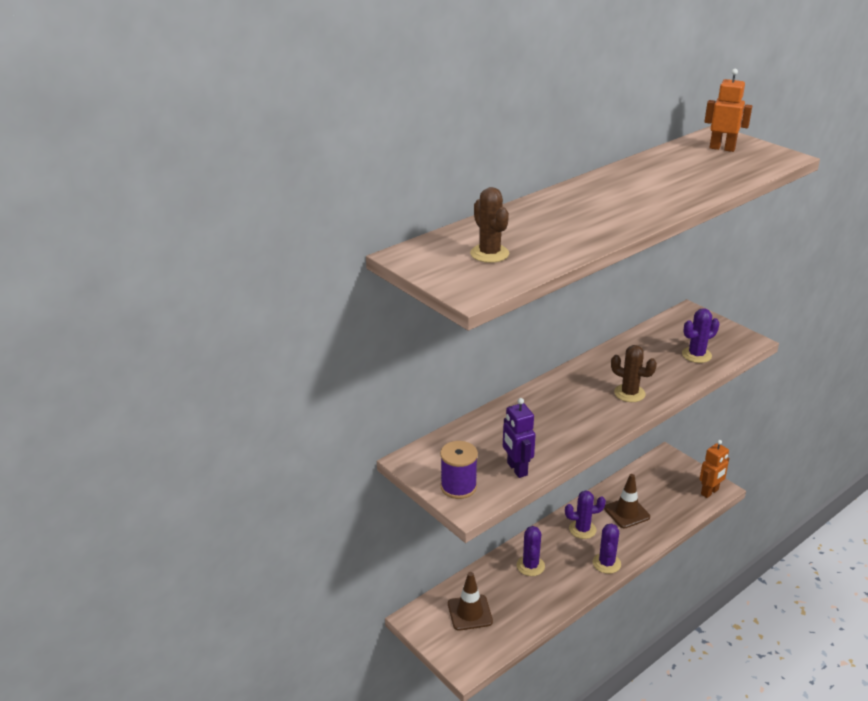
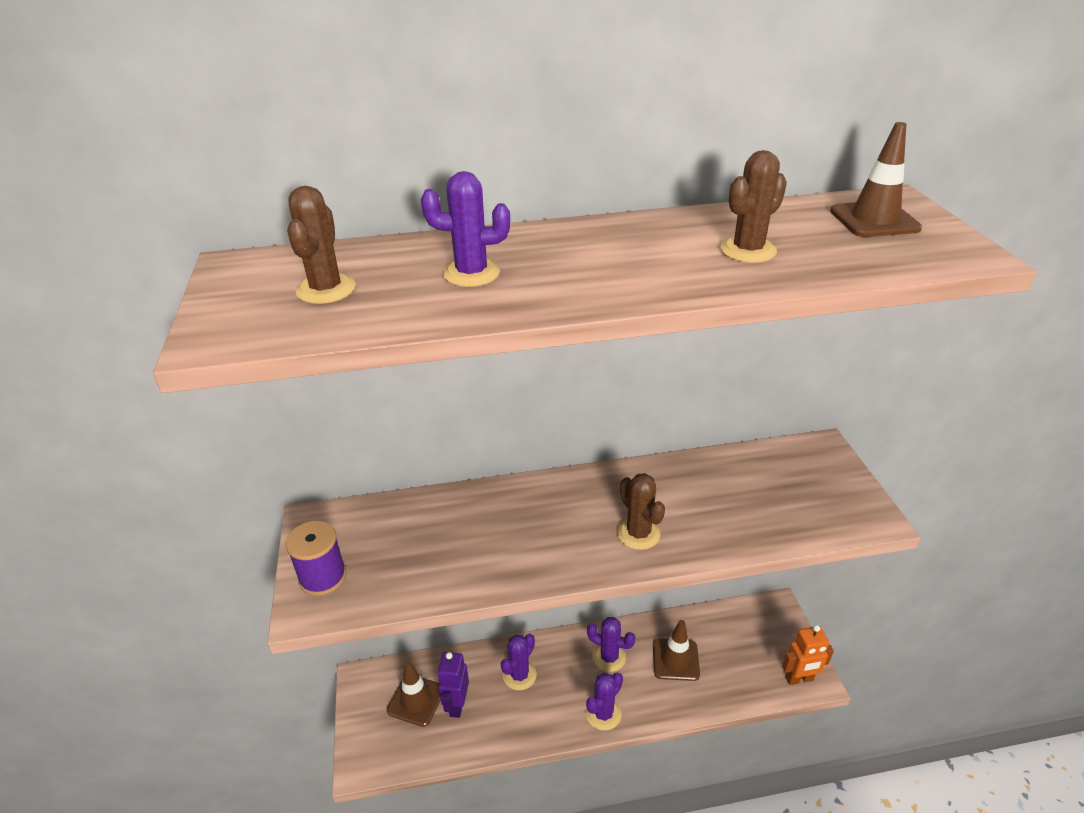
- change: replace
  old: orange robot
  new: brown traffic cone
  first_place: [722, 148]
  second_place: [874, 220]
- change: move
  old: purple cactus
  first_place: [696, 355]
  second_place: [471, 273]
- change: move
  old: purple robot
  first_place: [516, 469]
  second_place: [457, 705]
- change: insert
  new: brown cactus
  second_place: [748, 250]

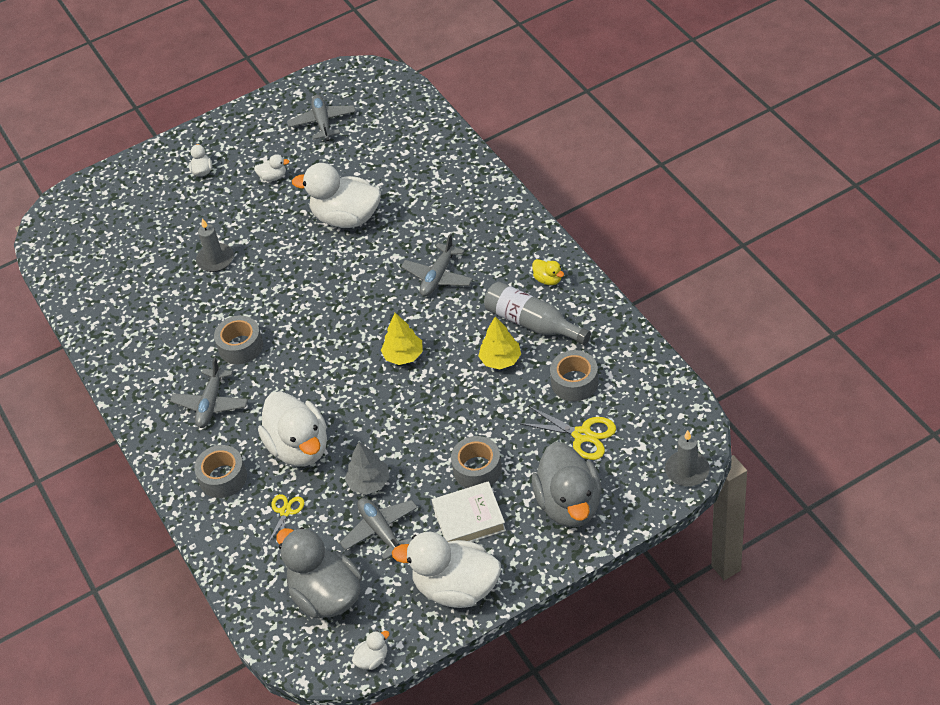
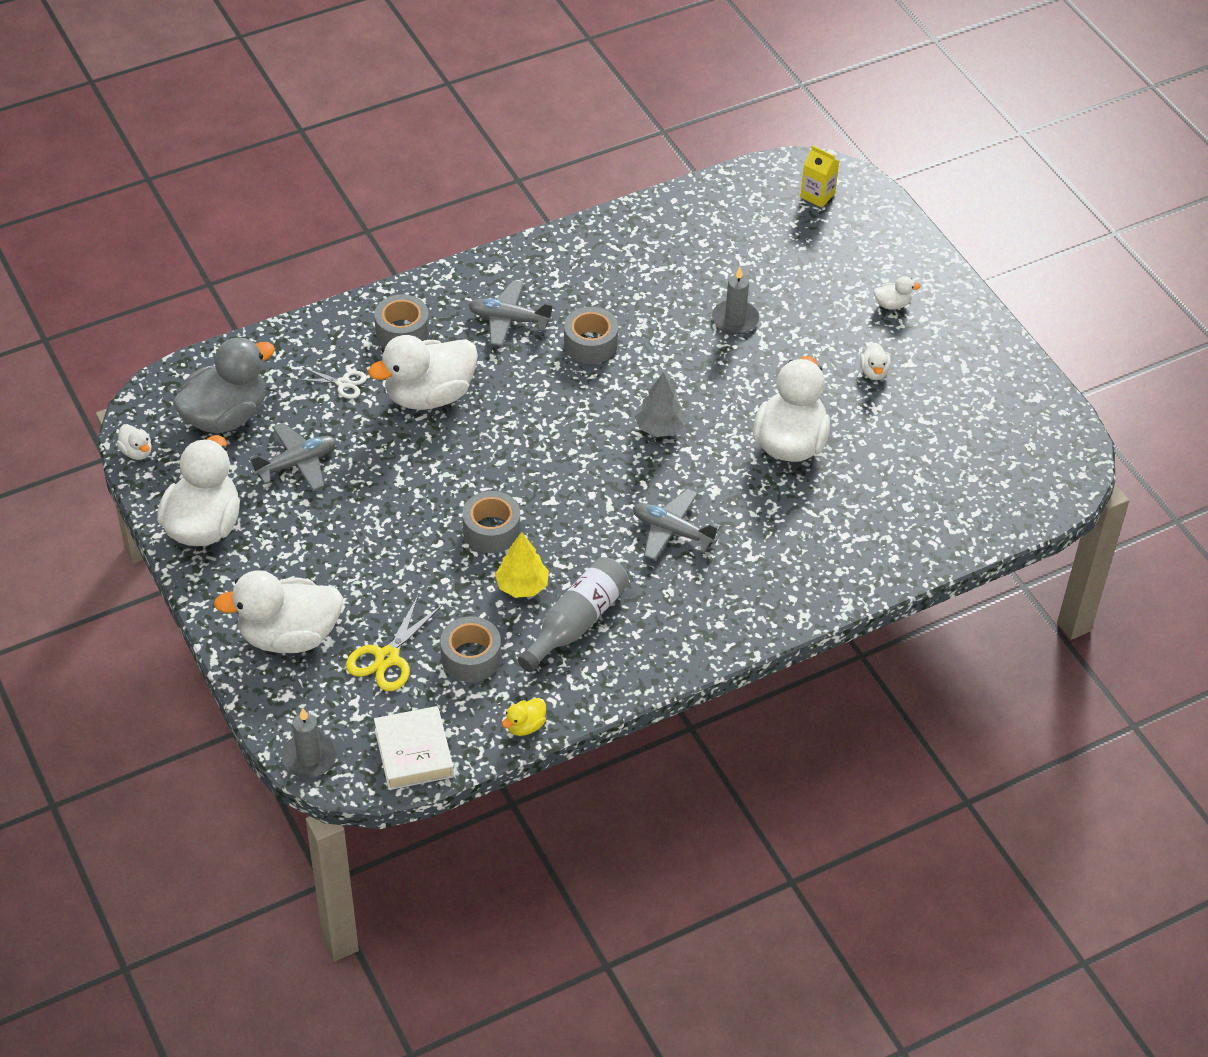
- change: delete
  old: grey plane
  first_place: [322, 122]
- change: move
  old: yellow duck
  first_place: [548, 279]
  second_place: [525, 726]
- change: delete
  old: yellow tree
  first_place: [403, 355]
- change: move
  old: grey tape
  first_place: [477, 469]
  second_place: [491, 530]
- change: move
  old: grey tree
  first_place: [369, 483]
  second_place: [659, 427]
- change: recolor
  old: grey duck
  new: white duck
  first_place: [569, 504]
  second_place: [289, 636]
- change: move
  old: white book
  first_place: [469, 519]
  second_place: [414, 753]
- change: recolor
  old: yellow scissors
  new: white scissors
  first_place: [285, 512]
  second_place: [343, 383]
- change: insert
  new: yellow carton
  second_place: [817, 195]

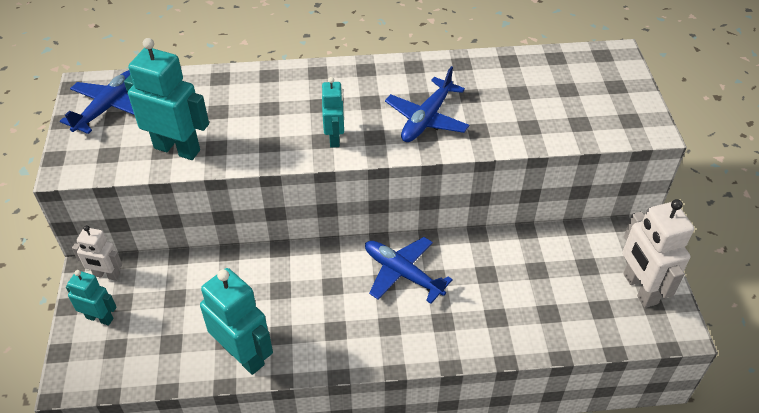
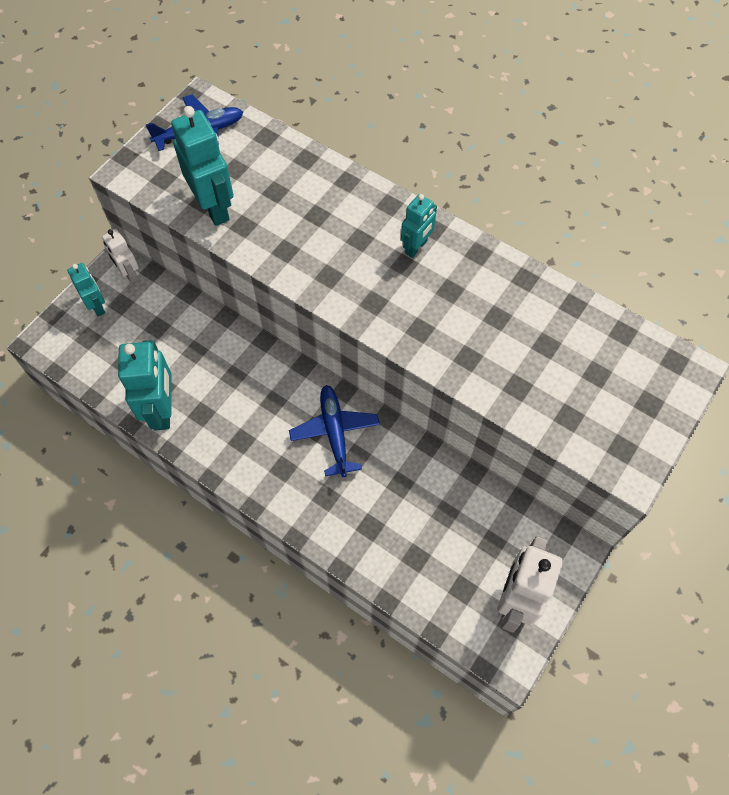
- change: delete
  old: blue plane
  first_place: [427, 118]
- change: move
  old: turquoise robot
  first_place: [335, 138]
  second_place: [416, 247]

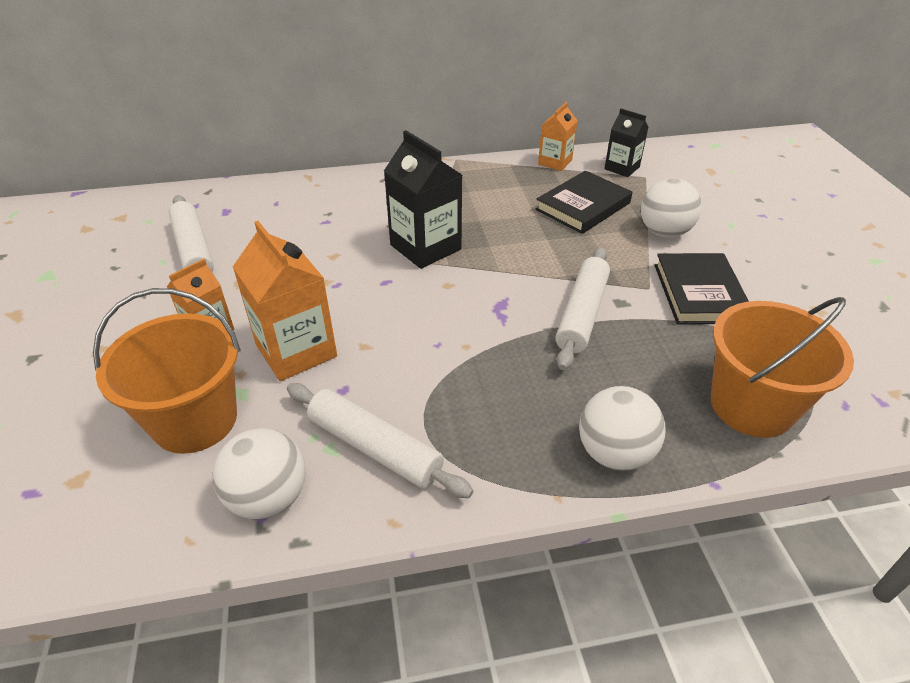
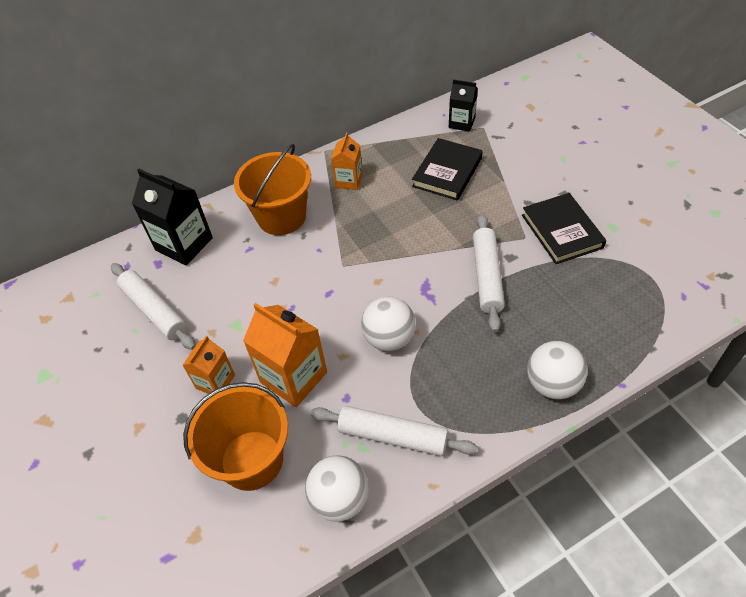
- change: move
  old: orange carton
  first_place: [555, 162]
  second_place: [348, 181]
- change: move
  old: black carton
  first_place: [425, 247]
  second_place: [184, 244]
- change: move
  old: white ball
  first_place: [664, 232]
  second_place: [389, 338]
- change: move
  old: orange bucket
  first_place: [751, 405]
  second_place: [281, 217]

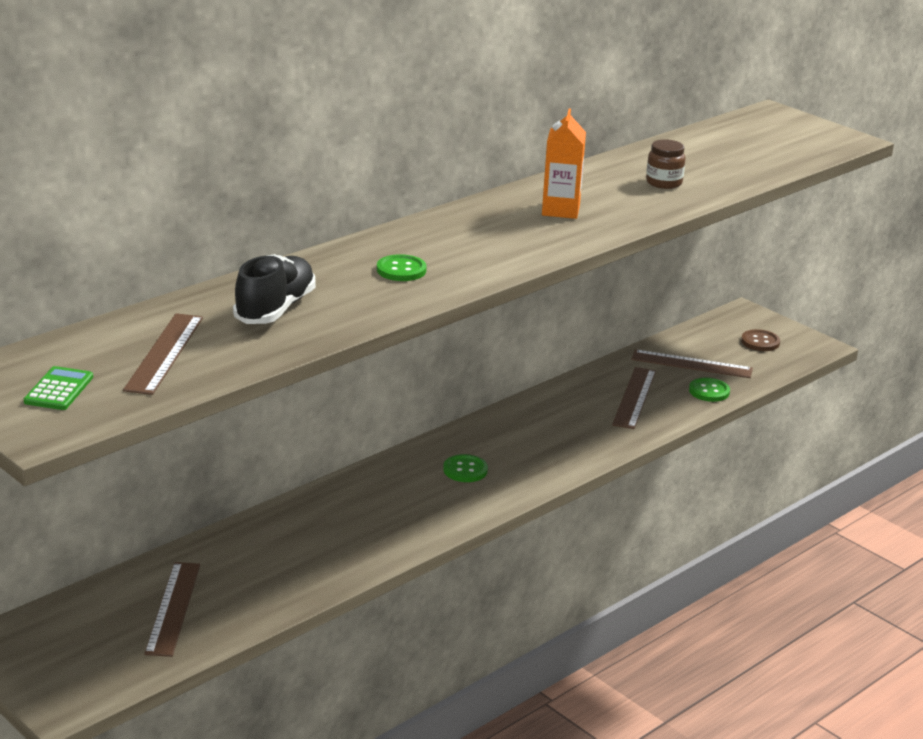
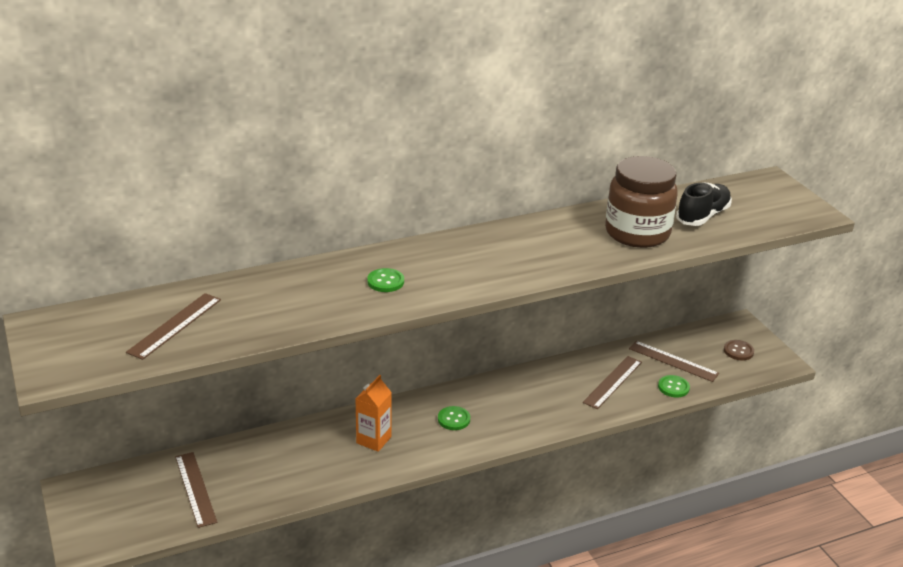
- change: move
  old: orange carton
  first_place: [560, 210]
  second_place: [373, 440]
- change: resize
  old: brown jar
  first_place: [664, 183]
  second_place: [637, 233]
  factor: 2.31
- change: move
  old: black shoe
  first_place: [275, 309]
  second_place: [702, 216]
- change: delete
  old: green calculator
  first_place: [59, 389]
- change: rotate
  old: brown ruler
  first_place: [173, 608]
  second_place: [195, 489]
  degrees: -45

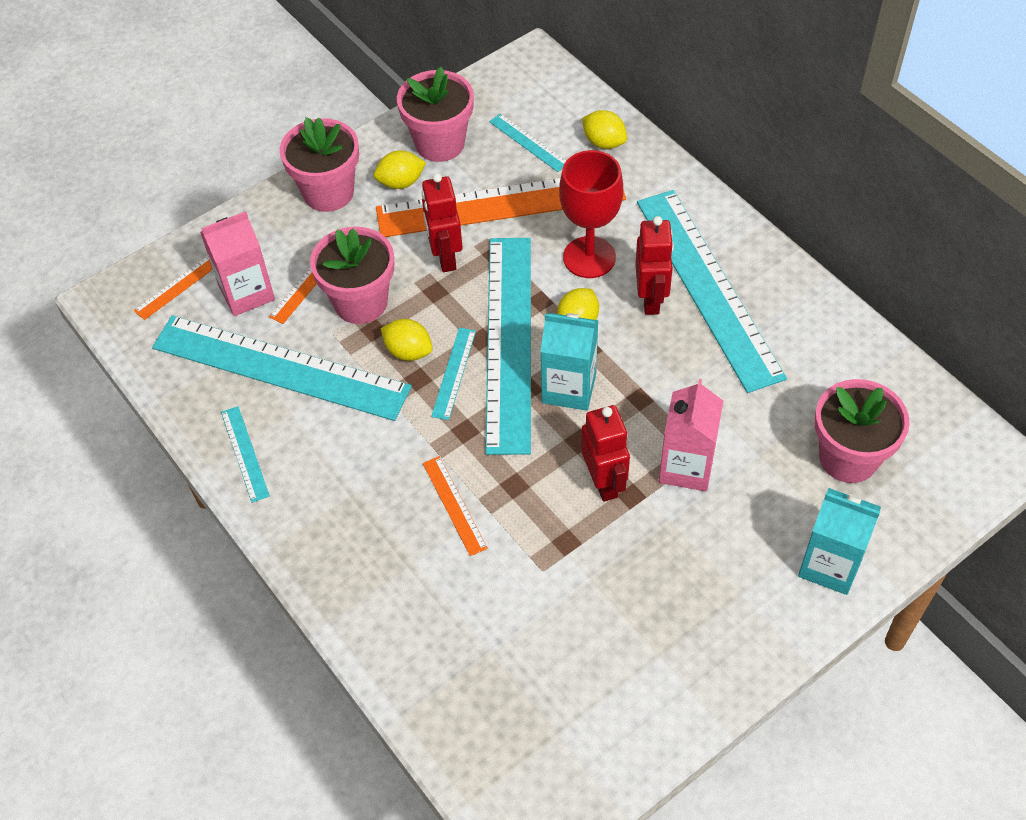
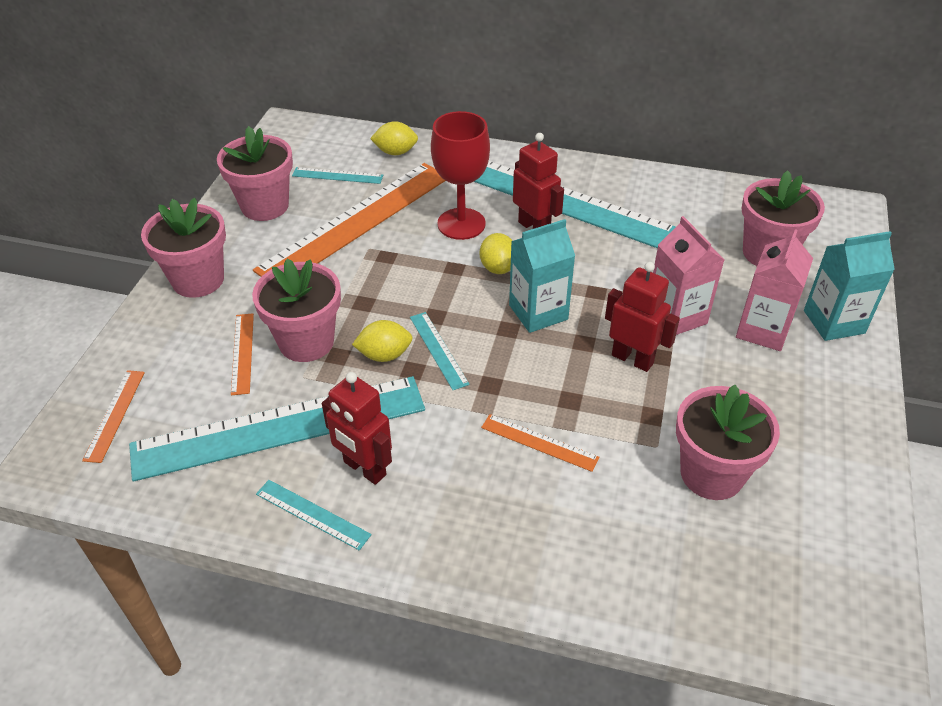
- change: delete
  old: yellow lemon
  first_place: [401, 182]
- change: move
  old: red robot
  first_place: [445, 257]
  second_place: [364, 469]
- change: move
  old: pink carton
  first_place: [246, 293]
  second_place: [763, 330]
- change: delete
  old: turquoise ruler
  first_place: [509, 341]
- change: insert
  new: pink flower pot
  second_place: [711, 474]

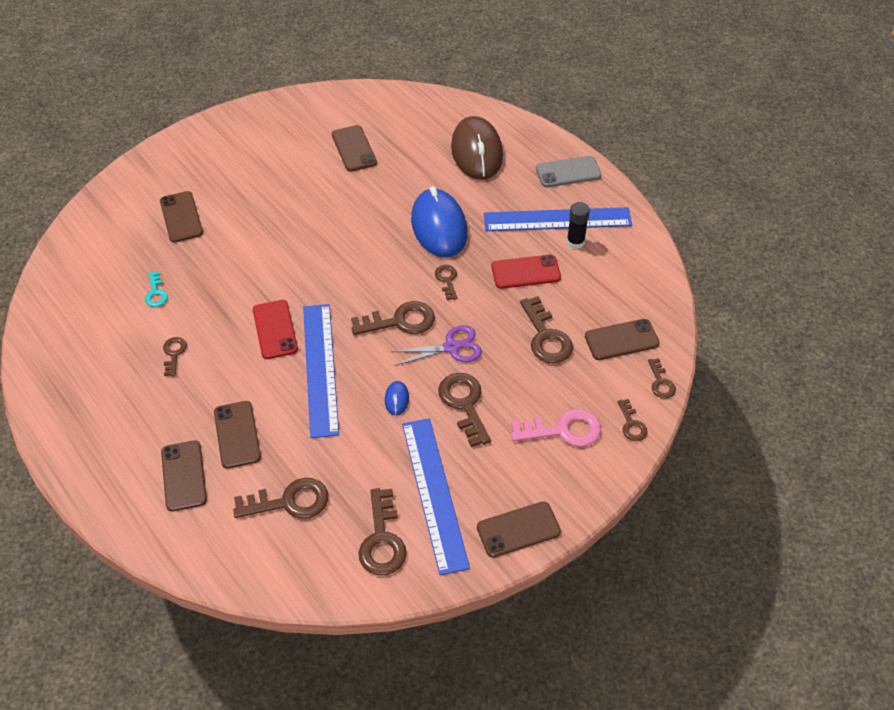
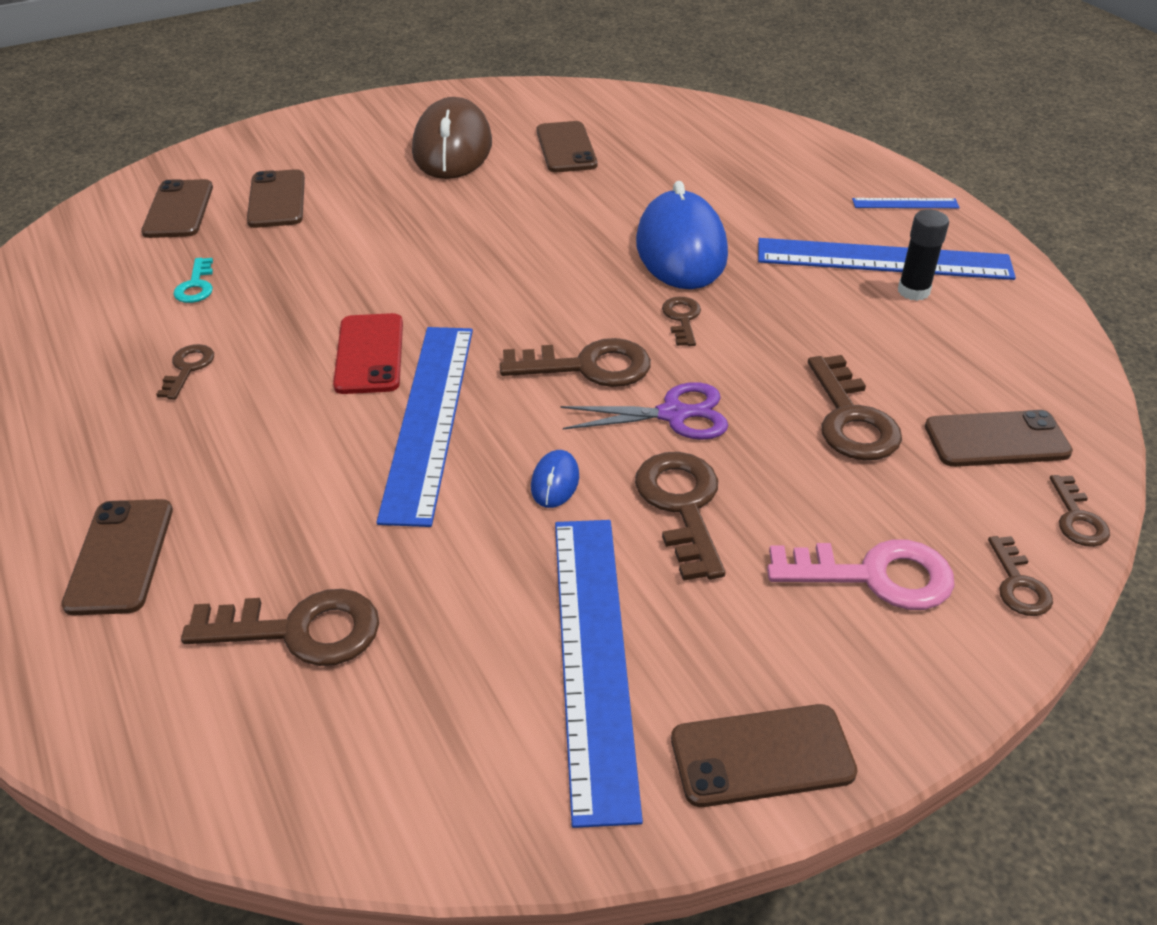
- change: move
  old: brown mouse
  first_place: [476, 152]
  second_place: [452, 148]
- change: replace
  old: grey phone
  new: blue ruler
  first_place: [568, 172]
  second_place: [905, 203]
- change: delete
  old: red phone
  first_place: [525, 272]
- change: move
  old: brown phone
  first_place: [237, 434]
  second_place: [179, 210]
- change: delete
  old: brown key
  first_place: [382, 540]

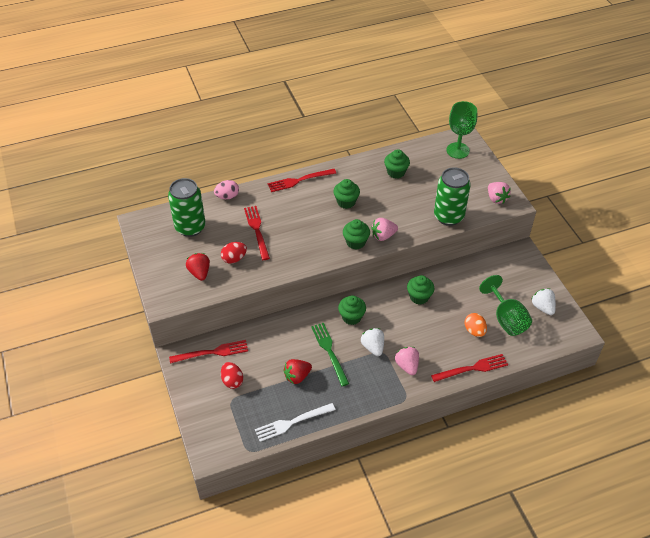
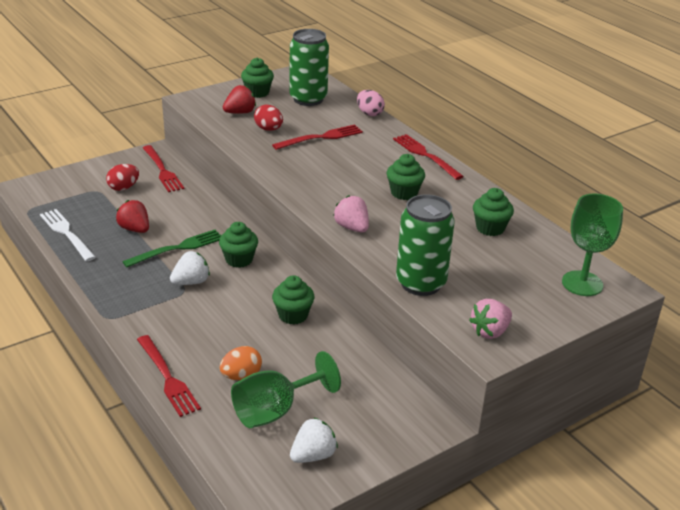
- change: move
  old: green cupcake
  first_place: [355, 242]
  second_place: [257, 93]
- change: delete
  old: pink strawberry
  first_place: [407, 366]

